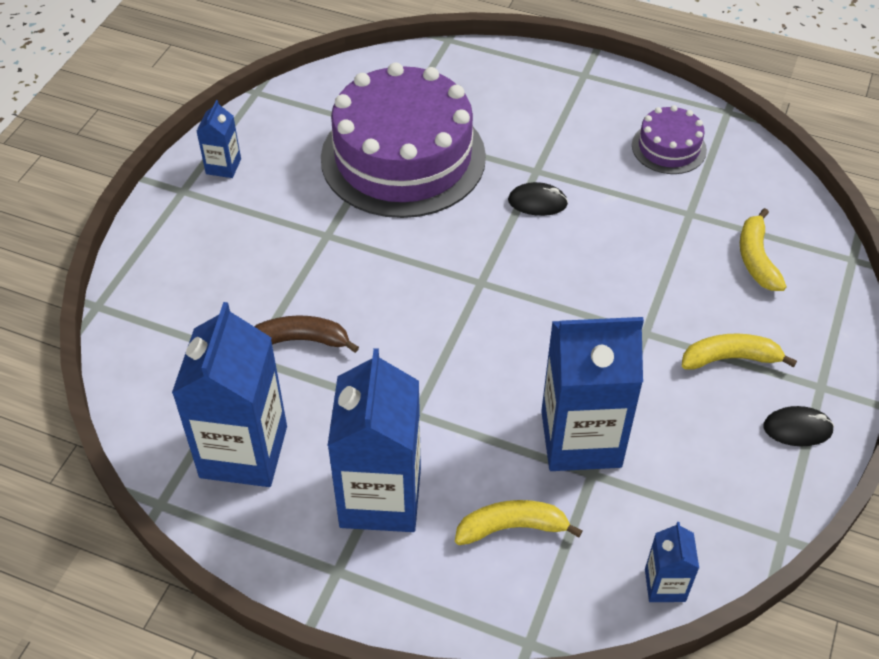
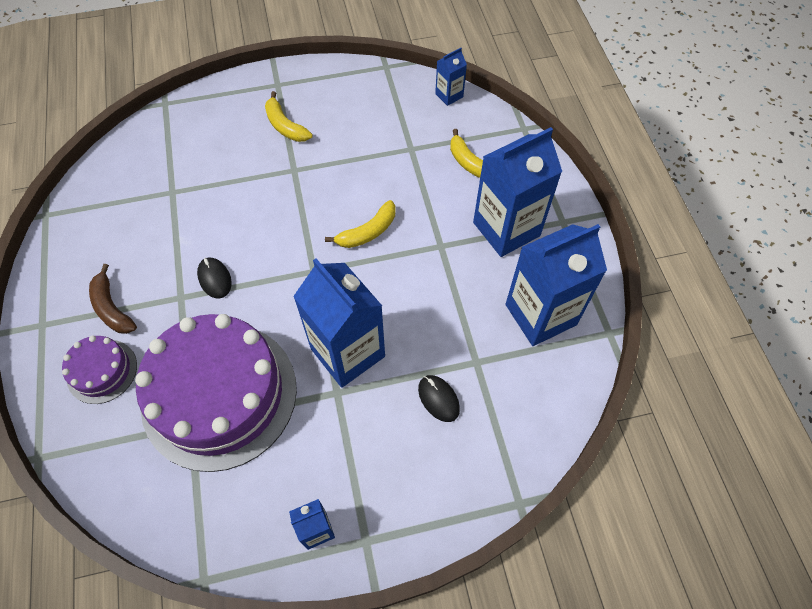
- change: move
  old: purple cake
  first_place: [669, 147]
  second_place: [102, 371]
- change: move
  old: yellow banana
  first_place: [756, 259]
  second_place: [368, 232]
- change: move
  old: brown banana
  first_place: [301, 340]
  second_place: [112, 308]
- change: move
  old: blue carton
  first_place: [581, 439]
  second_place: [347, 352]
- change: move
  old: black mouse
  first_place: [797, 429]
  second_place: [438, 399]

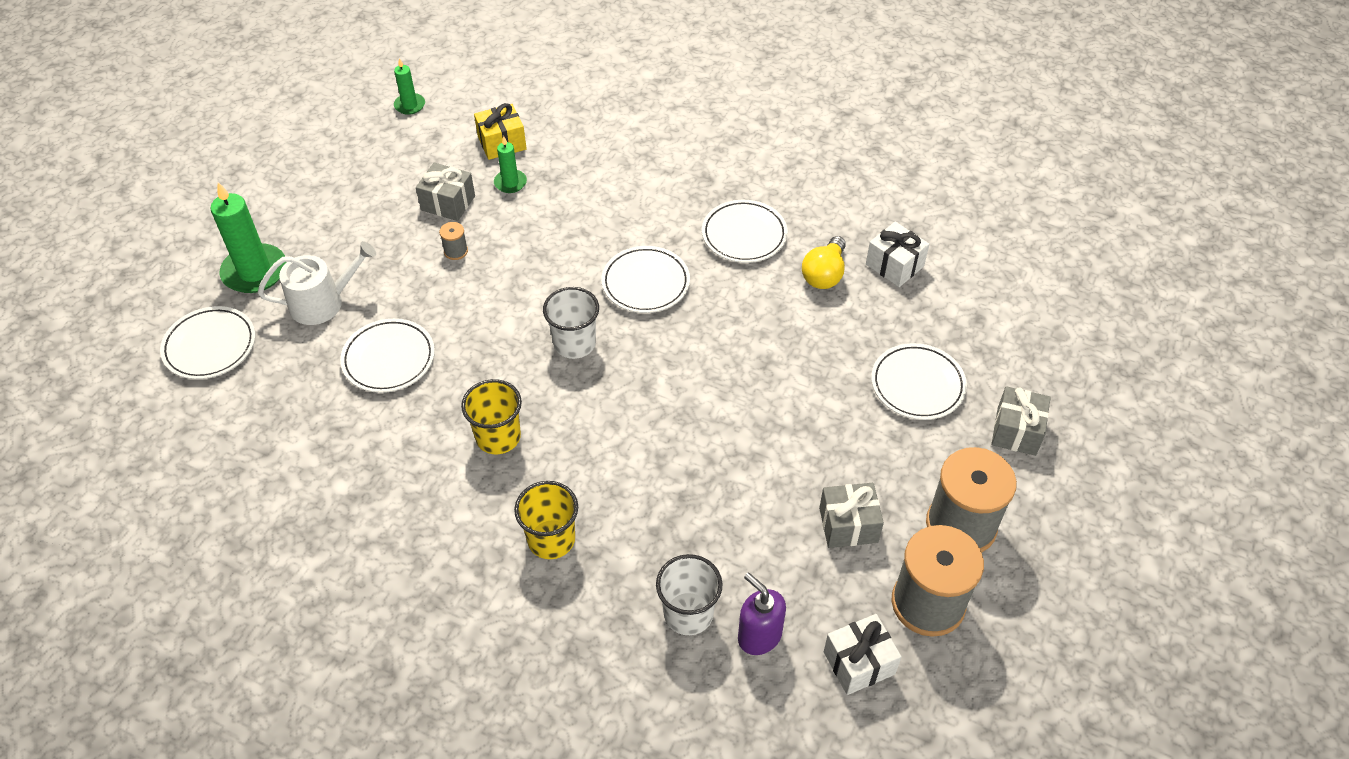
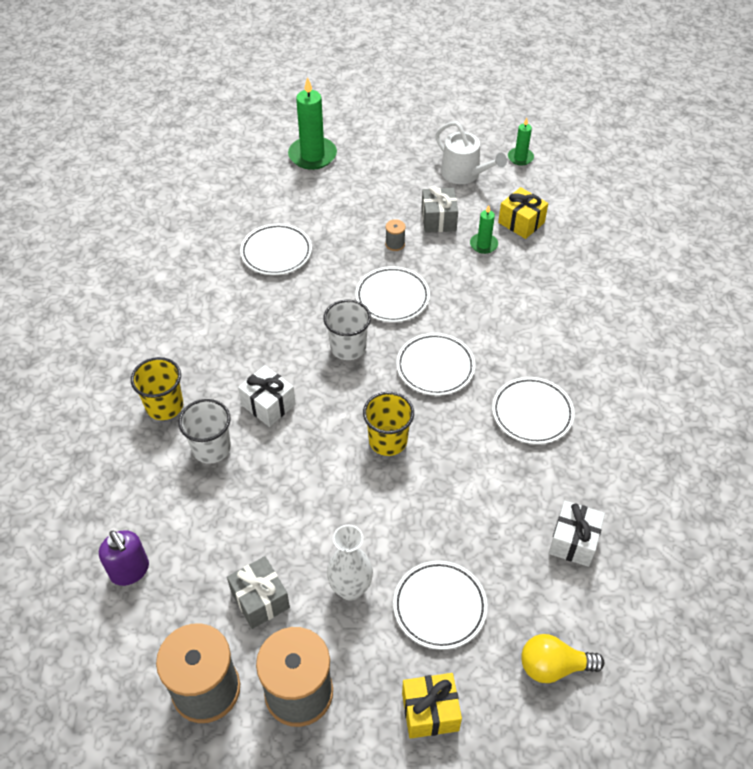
- change: move
  old: yellow light bulb
  first_place: [824, 274]
  second_place: [553, 666]
- change: move
  old: white watering can
  first_place: [323, 302]
  second_place: [464, 174]
- change: move
  old: white plate
  first_place: [210, 346]
  second_place: [392, 297]
- change: move
  old: yellow cup
  first_place: [498, 437]
  second_place: [388, 441]
- change: recolor
  old: grey gift
  new: yellow gift
  first_place: [1016, 431]
  second_place: [430, 712]
- change: move
  old: white cup
  first_place: [688, 613]
  second_place: [211, 448]
- change: rotate
  old: purple soap dispenser
  first_place: [759, 636]
  second_place: [130, 570]
  degrees: 120
- change: move
  old: white gift
  first_place: [859, 663]
  second_place: [268, 405]
- change: insert
  new: white vase
  second_place: [350, 589]

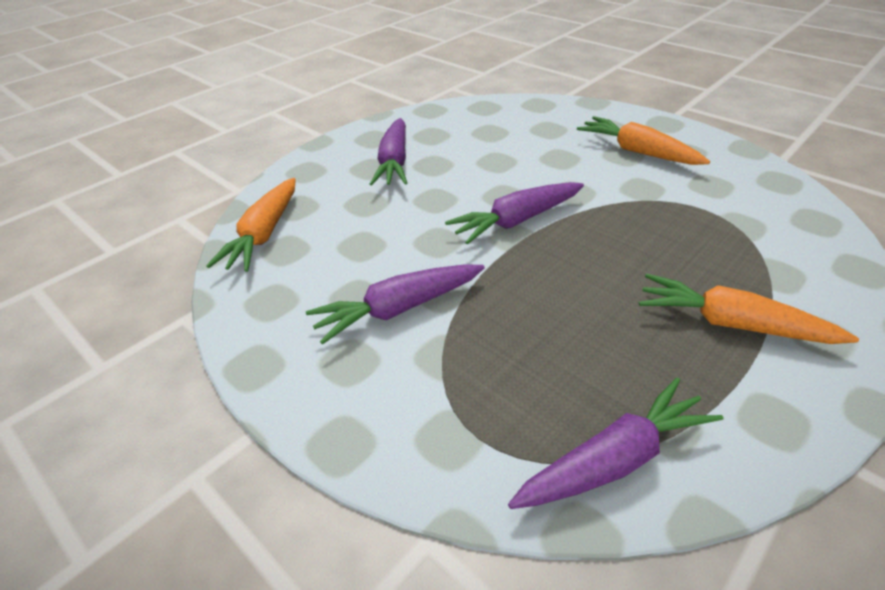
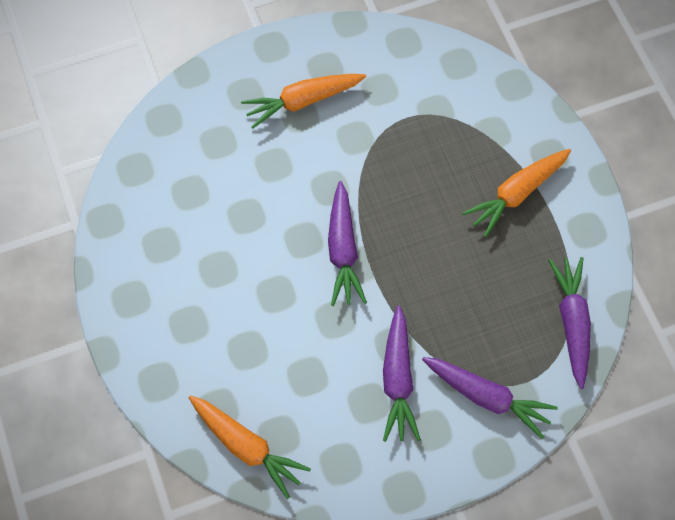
- change: move
  old: purple carrot
  first_place: [394, 162]
  second_place: [487, 397]

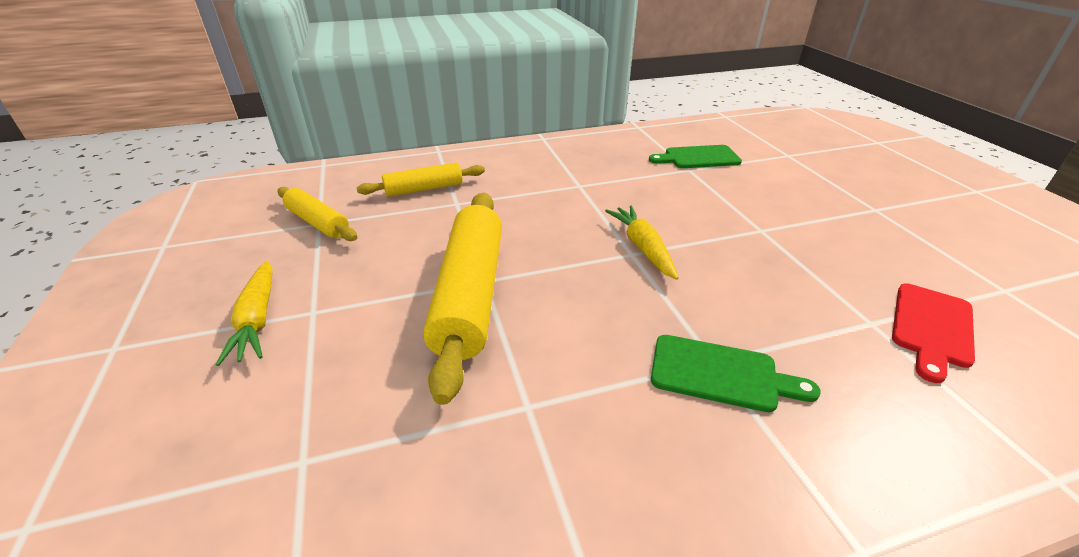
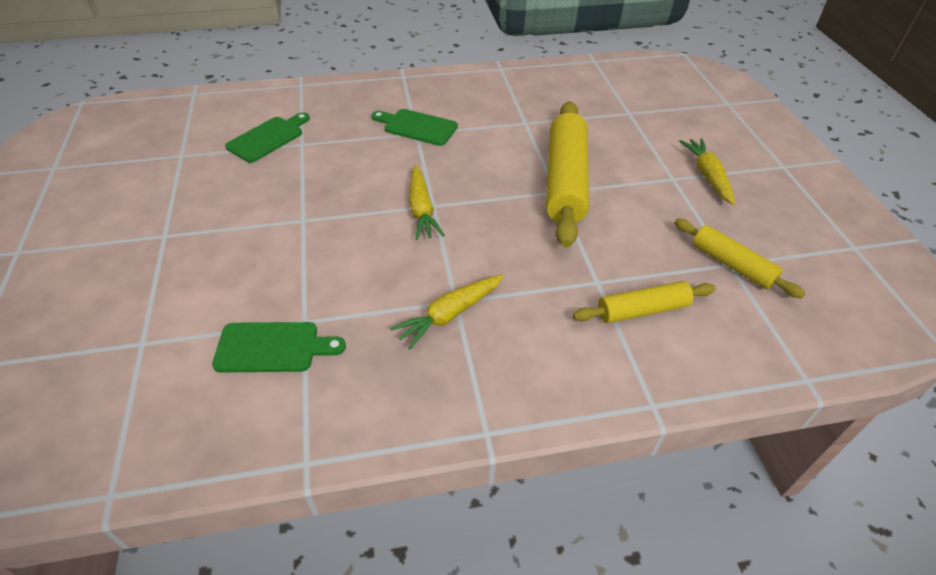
- change: recolor
  old: red cutting board
  new: green cutting board
  first_place: [932, 328]
  second_place: [268, 138]
- change: insert
  new: yellow carrot
  second_place: [449, 314]

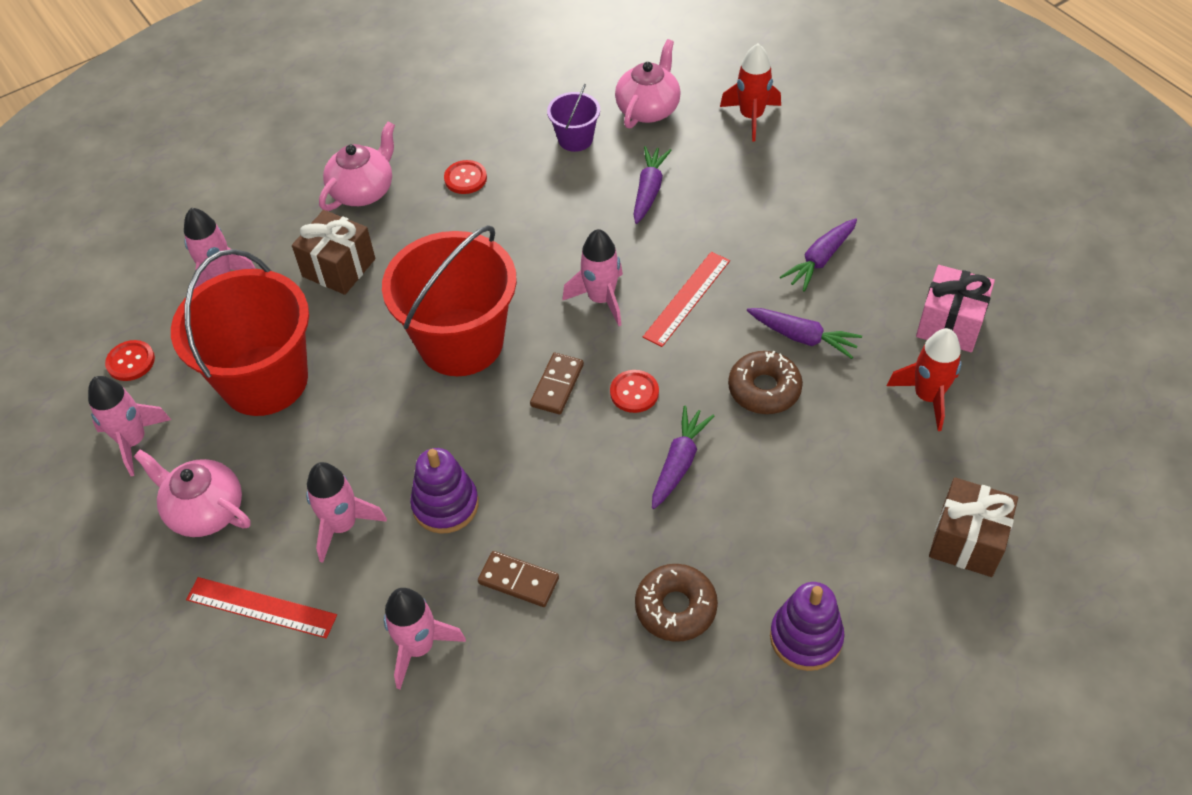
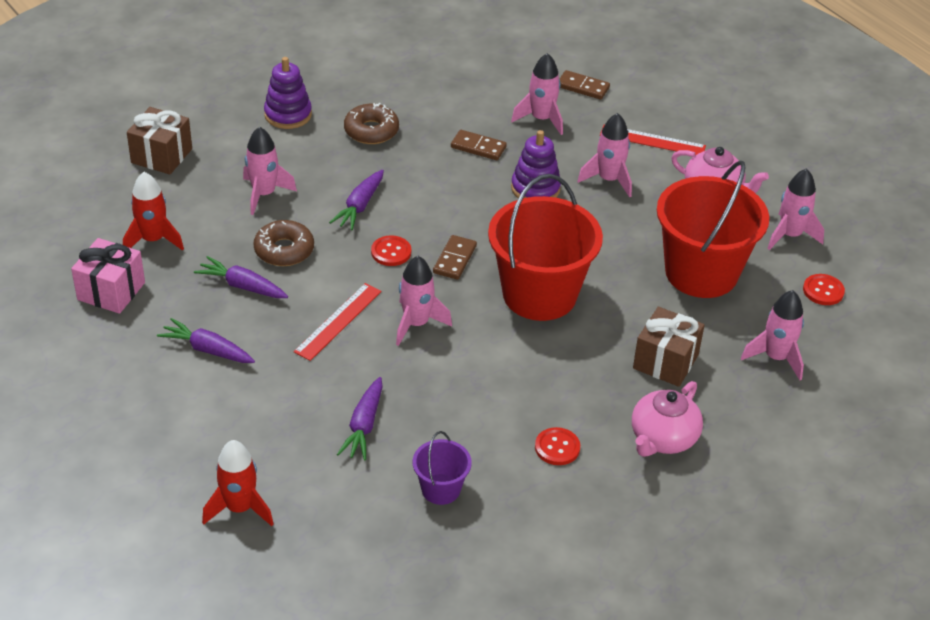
- change: delete
  old: pink teapot
  first_place: [648, 109]
- change: rotate
  old: purple carrot
  first_place: [820, 259]
  second_place: [208, 350]
  degrees: -105
- change: insert
  new: brown domino
  second_place: [583, 87]
- change: insert
  new: pink rocket
  second_place: [264, 194]

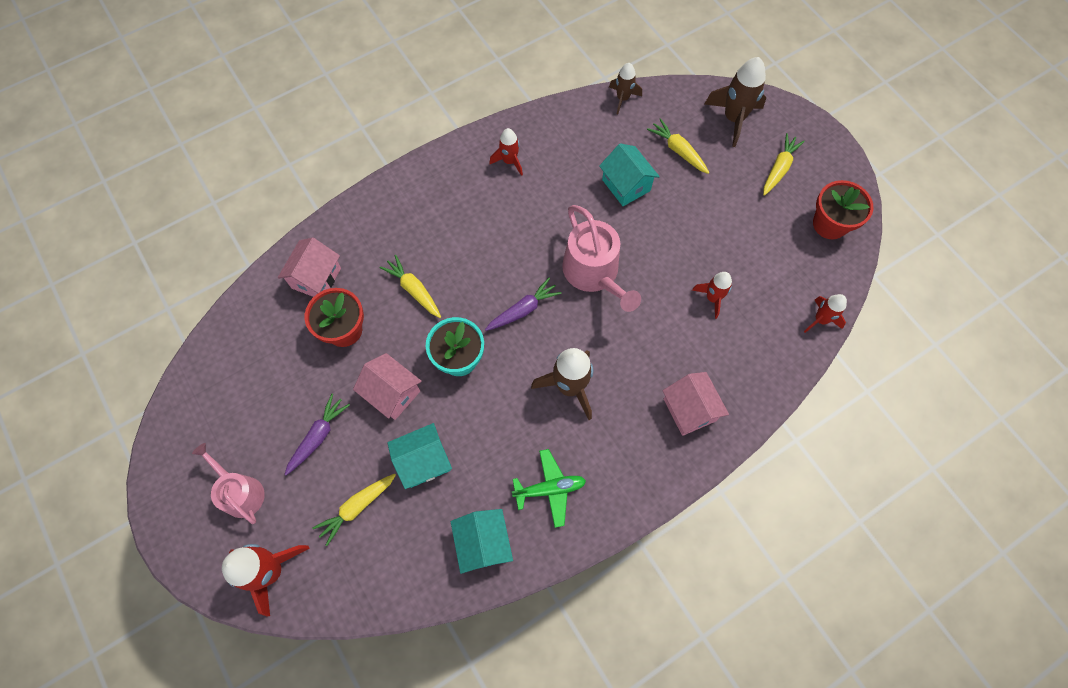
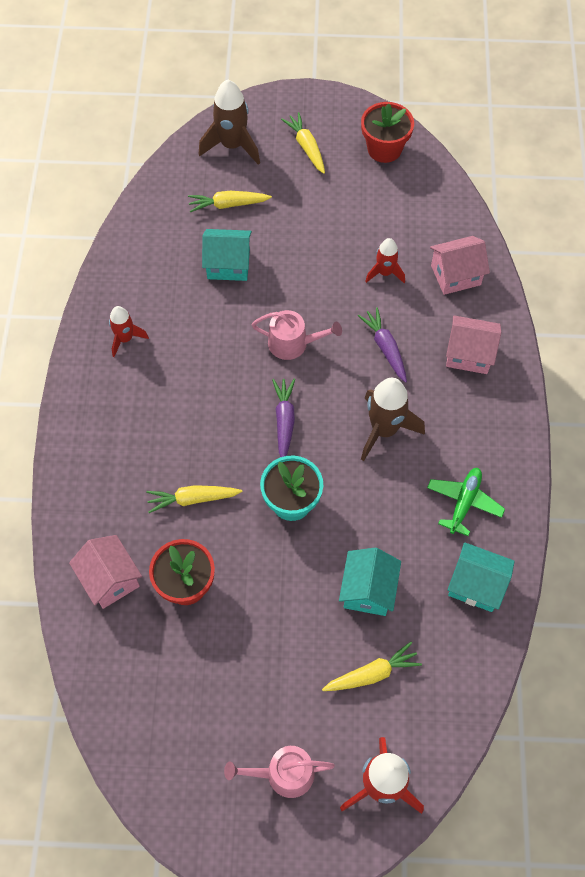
- change: delete
  old: brown rocket
  first_place: [622, 98]
- change: resize
  old: pink watering can
  first_place: [594, 273]
  second_place: [293, 343]
  factor: 0.65
- change: delete
  old: red rocket
  first_place: [820, 320]
- change: move
  old: pink house
  first_place: [392, 393]
  second_place: [455, 275]
- change: move
  old: purple carrot
  first_place: [318, 436]
  second_place: [385, 348]
- change: rotate
  old: yellow carrot
  first_place: [357, 507]
  second_place: [372, 673]
  degrees: -105

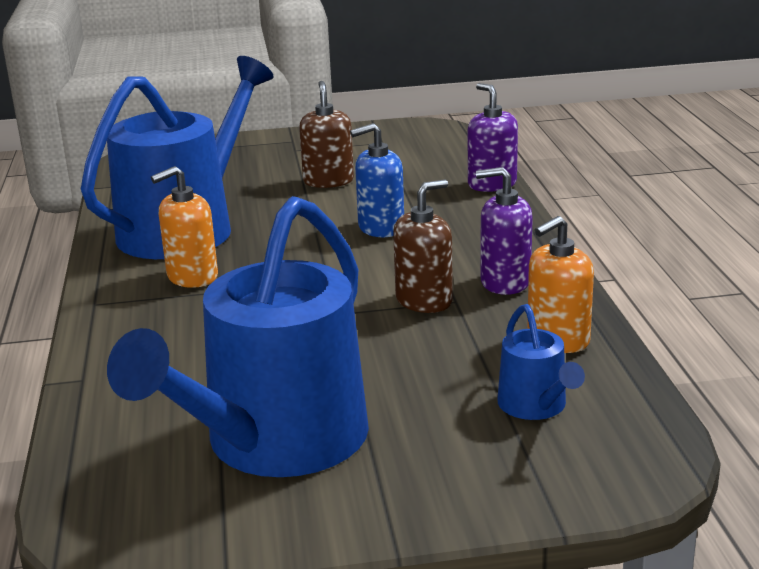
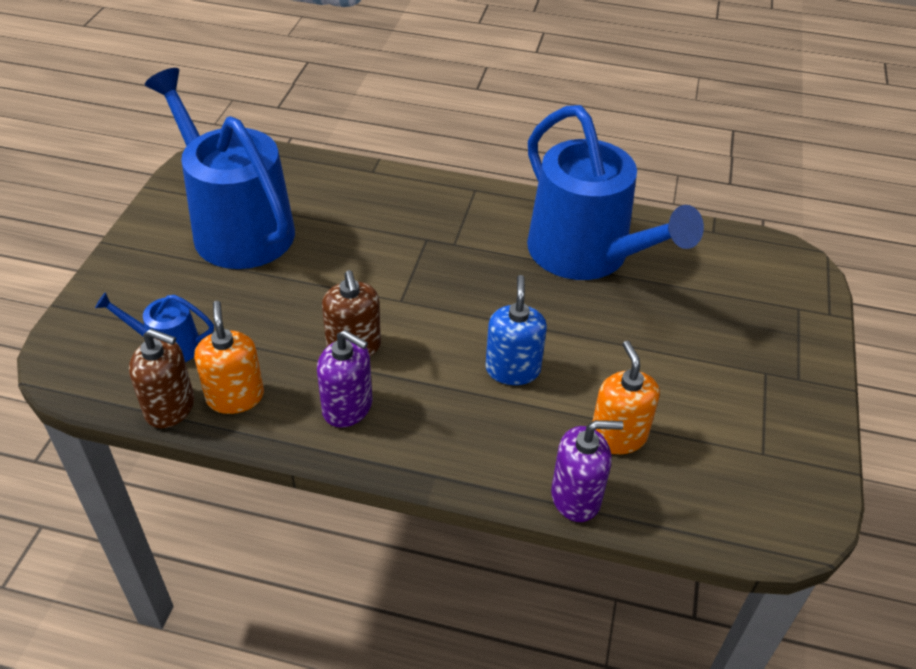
- change: move
  old: brown soap dispenser
  first_place: [328, 181]
  second_place: [170, 407]
- change: move
  old: orange soap dispenser
  first_place: [192, 277]
  second_place: [618, 436]
- change: rotate
  old: purple soap dispenser
  first_place: [505, 282]
  second_place: [347, 407]
  degrees: 90

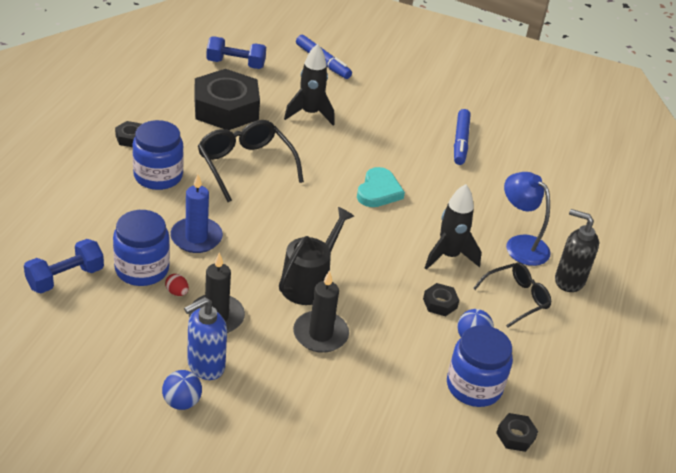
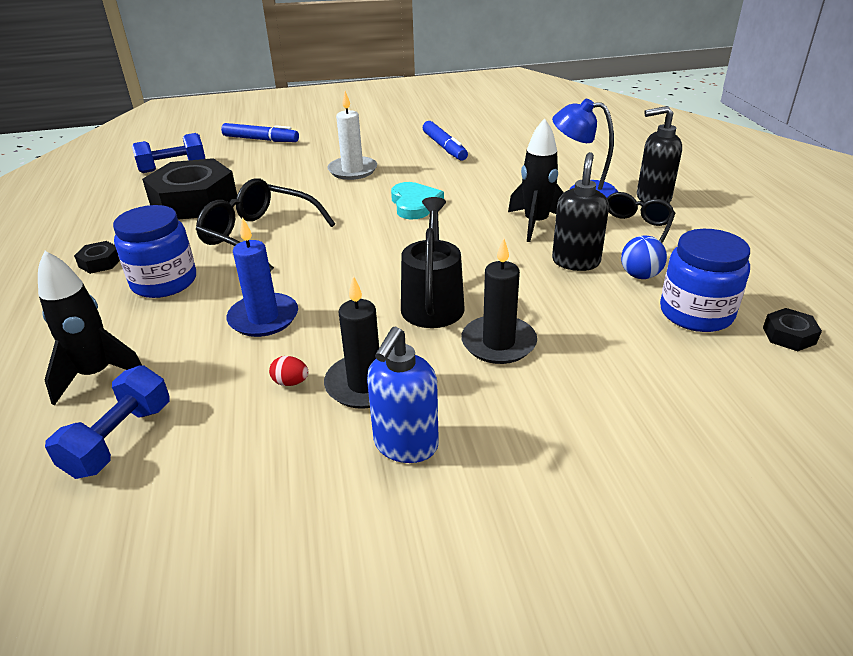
- change: move
  old: black rocket
  first_place: [310, 114]
  second_place: [97, 375]
- change: delete
  old: blue jar
  first_place: [142, 269]
- change: replace
  old: black nut
  new: black soap dispenser
  first_place: [440, 303]
  second_place: [576, 261]
- change: delete
  old: blue ball
  first_place: [182, 402]
- change: insert
  new: white candle
  second_place: [352, 170]

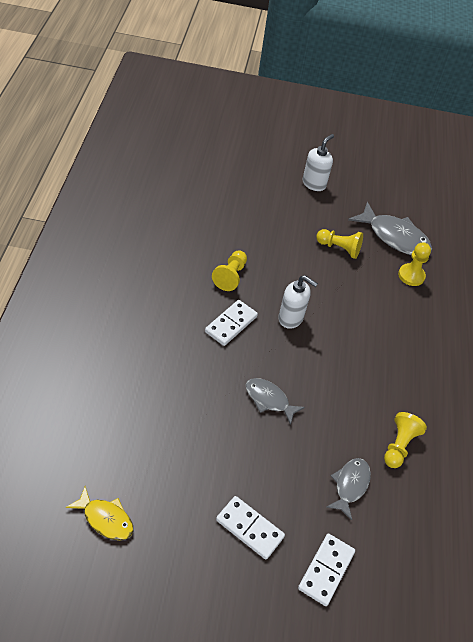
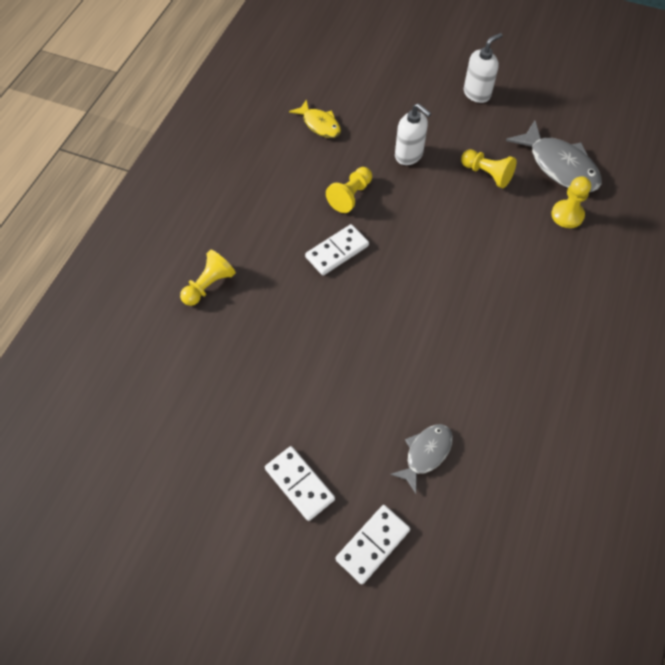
- change: move
  old: white soap dispenser
  first_place: [291, 318]
  second_place: [409, 155]
- change: delete
  old: grey fish
  first_place: [269, 400]
- change: move
  old: yellow pawn
  first_place: [399, 445]
  second_place: [209, 285]
- change: move
  old: yellow fish
  first_place: [105, 519]
  second_place: [319, 124]

